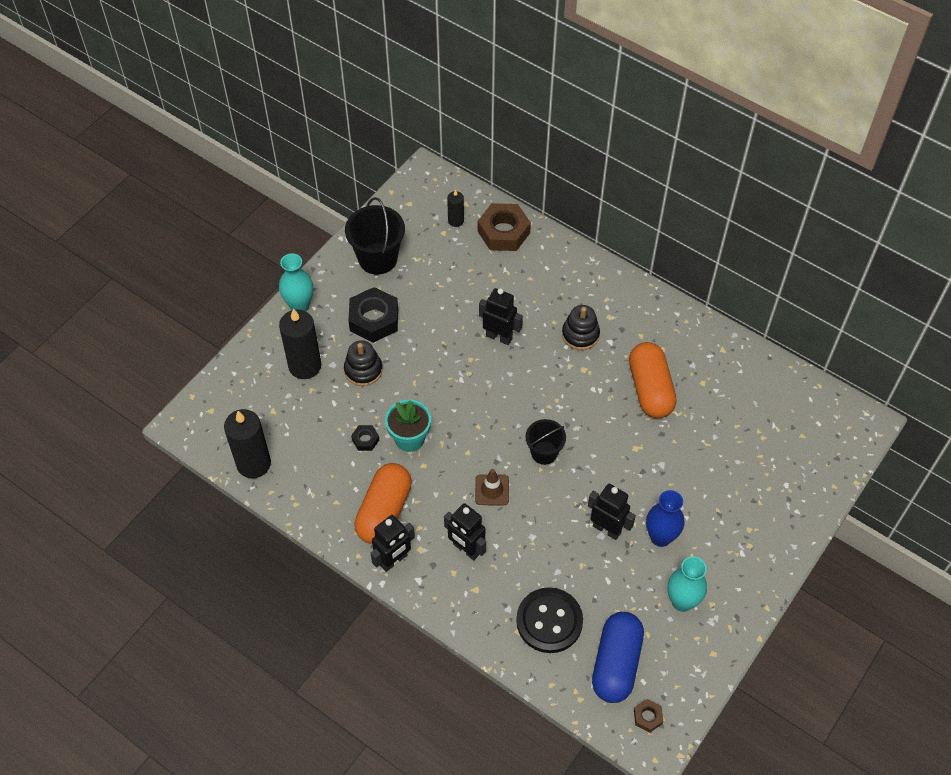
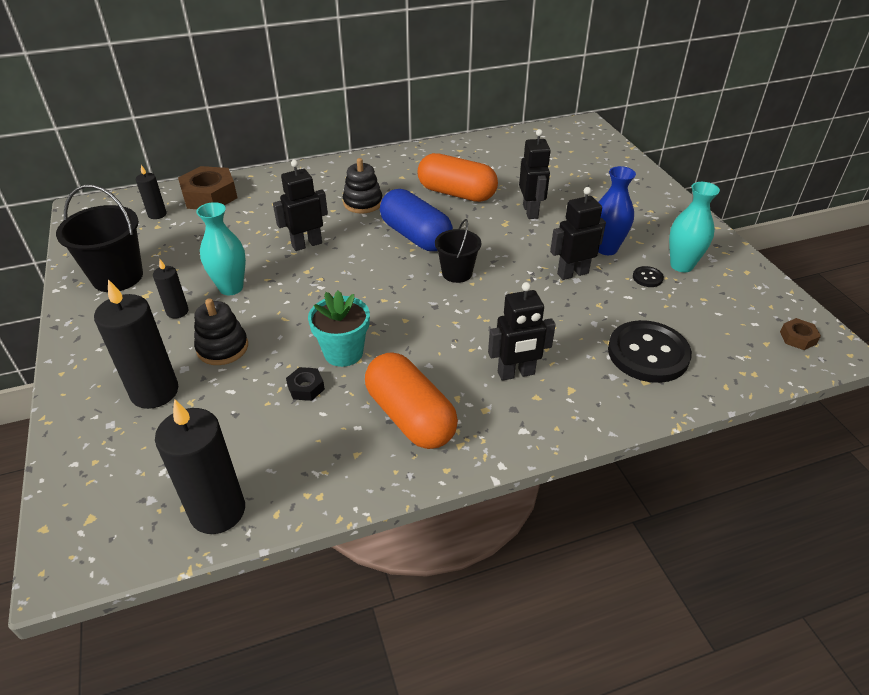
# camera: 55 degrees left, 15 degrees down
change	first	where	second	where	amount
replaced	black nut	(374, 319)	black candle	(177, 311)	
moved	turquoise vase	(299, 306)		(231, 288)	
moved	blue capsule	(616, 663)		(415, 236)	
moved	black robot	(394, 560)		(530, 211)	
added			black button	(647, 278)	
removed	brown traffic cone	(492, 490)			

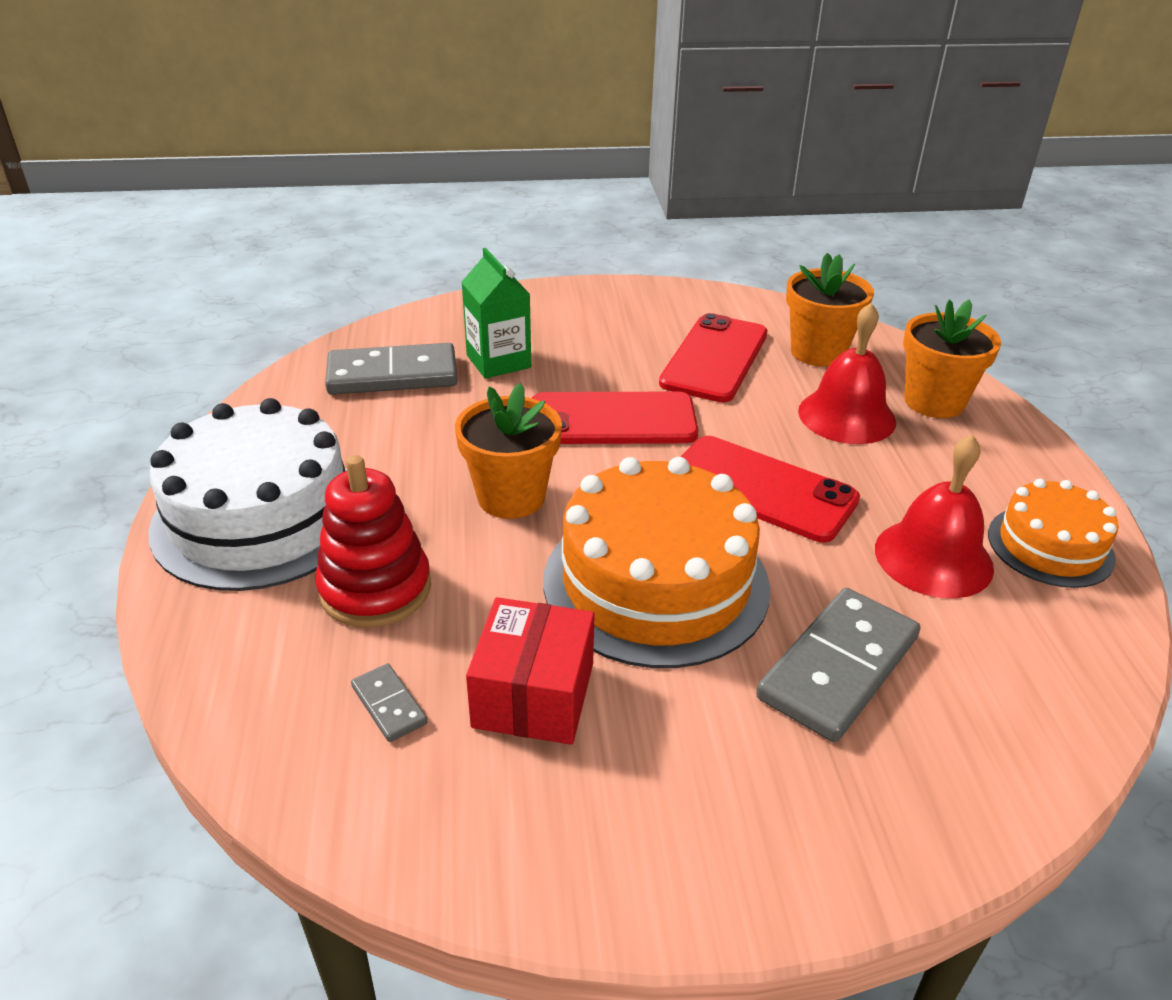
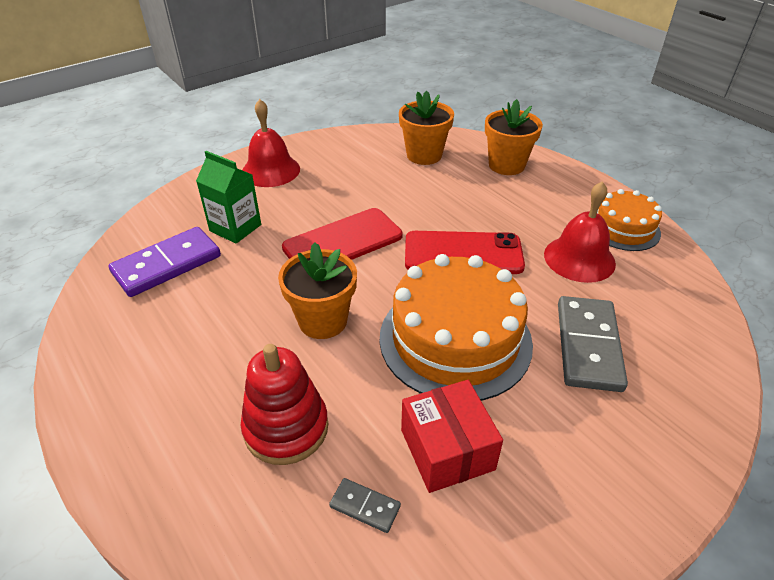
# camera: 30 degrees left, 5 degrees up
change	first	where	second	where	amount
recoloured	grey domino	(392, 375)	purple domino	(167, 264)	
moved	red bell	(846, 416)		(270, 170)	
removed	white cake	(261, 517)			
removed	red phone	(715, 358)			

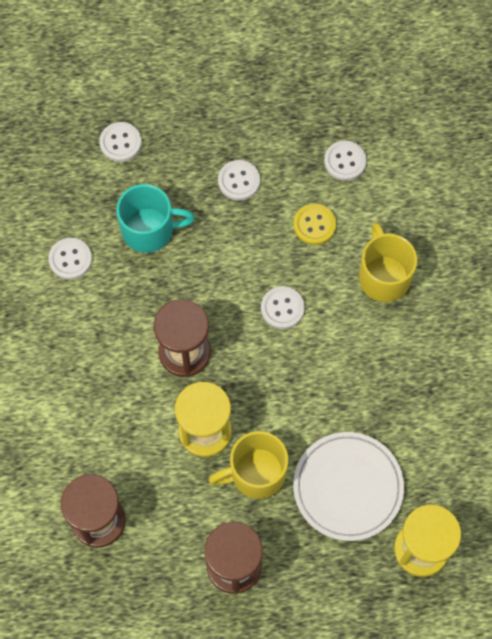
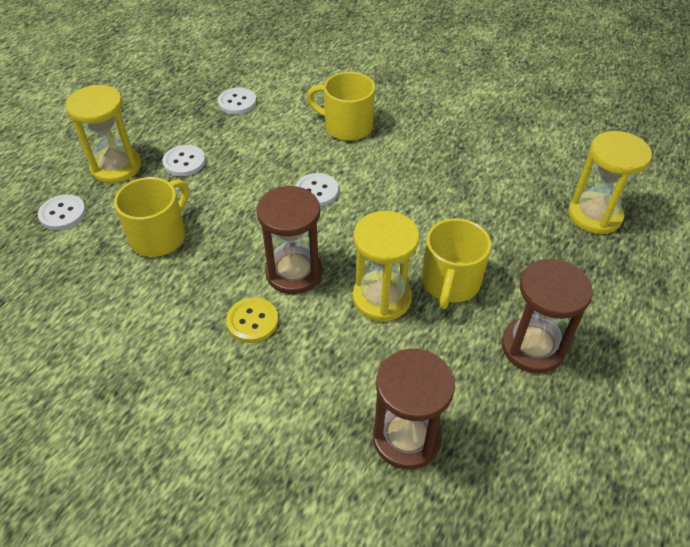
# camera: 55 degrees left, 20 degrees down
change	first	where	second	where	amount
added			yellow hourglass	(116, 167)	
recoloured	turquoise mug	(149, 230)	yellow mug	(159, 236)	
moved	yellow button	(314, 225)		(252, 321)	
removed	white button	(70, 259)			
removed	white plate	(348, 487)			

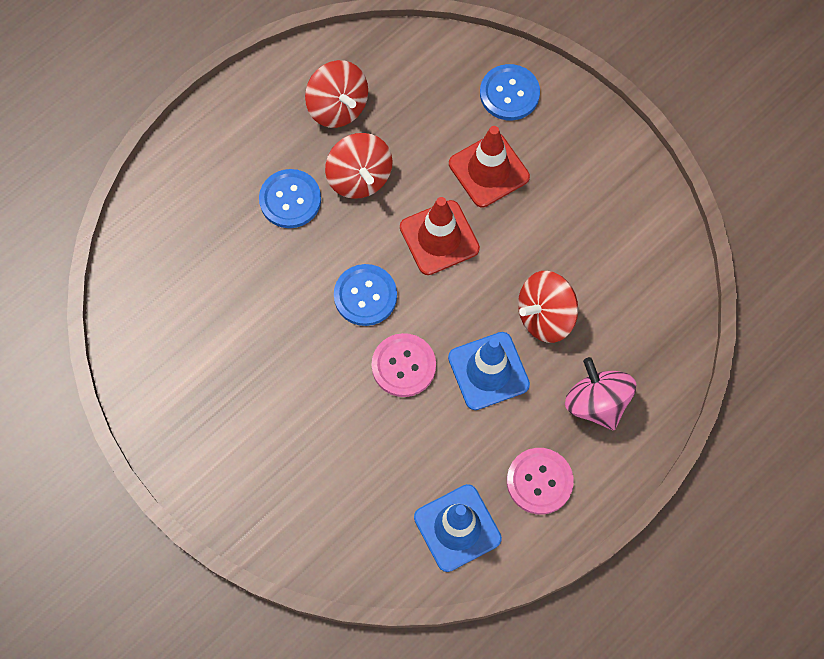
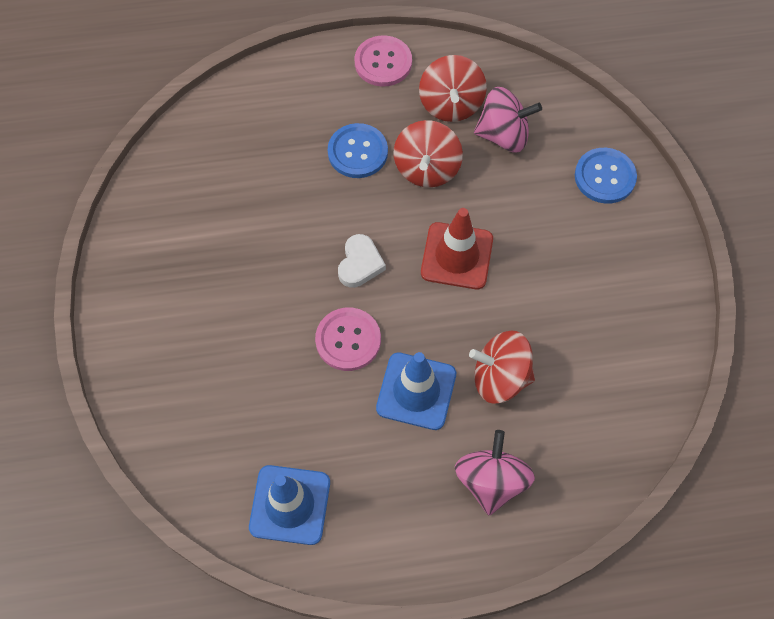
# camera: 35 degrees right, 5 degrees down
change	first	where	second	where	amount
replaced	blue button	(365, 296)	white heart	(360, 264)	
moved	pink button	(539, 481)		(383, 62)	
added			pink spinning top	(503, 135)	
removed	red traffic cone	(489, 170)			

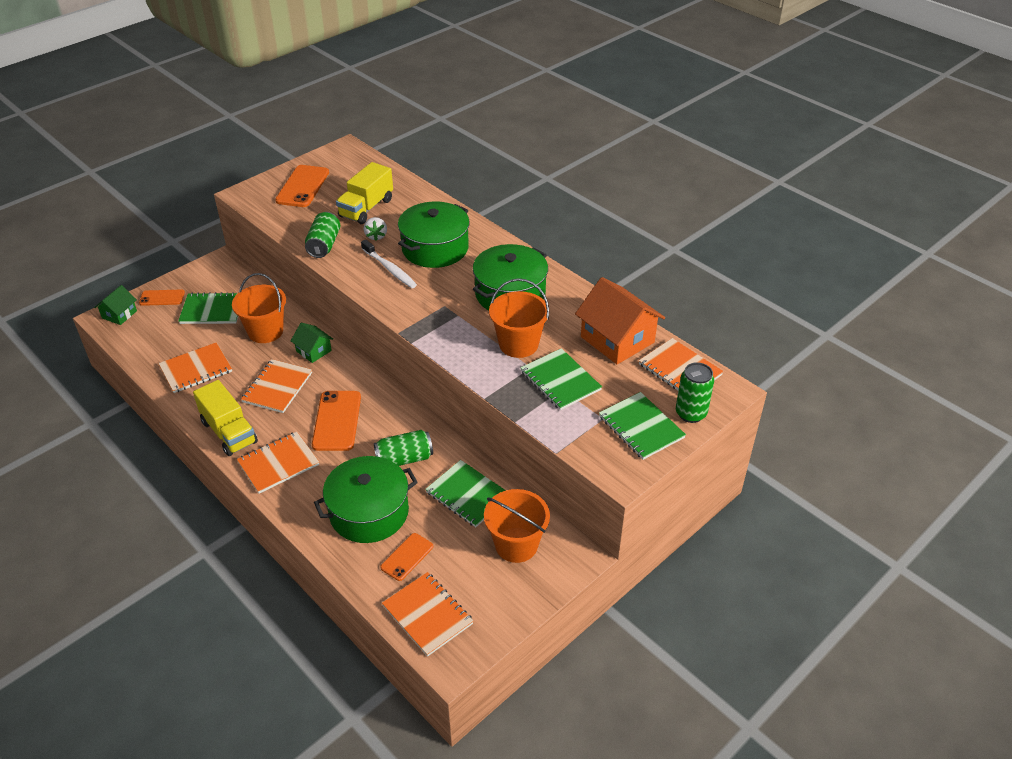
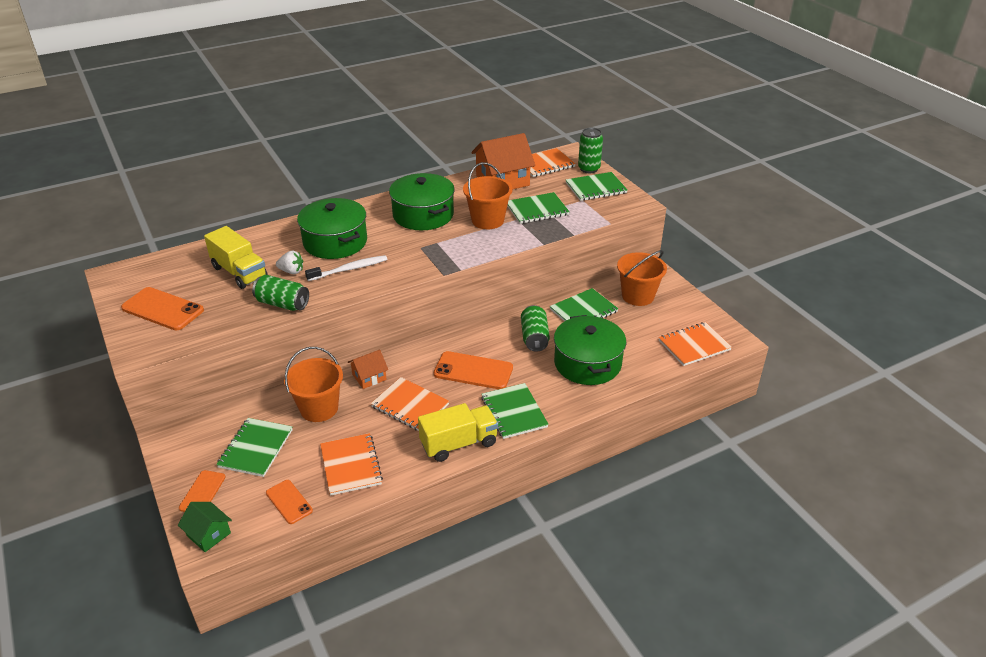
# camera: 75 degrees left, 5 degrees down
change	first	where	second	where	amount
moved	orange phone	(407, 557)		(289, 502)	
recoloured	green house	(313, 351)	orange house	(369, 377)	
recoloured	orange notebook	(278, 464)	green notebook	(514, 412)	

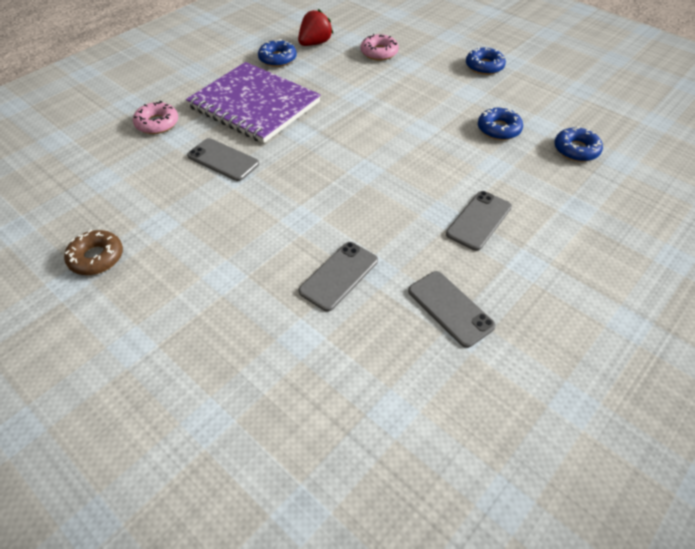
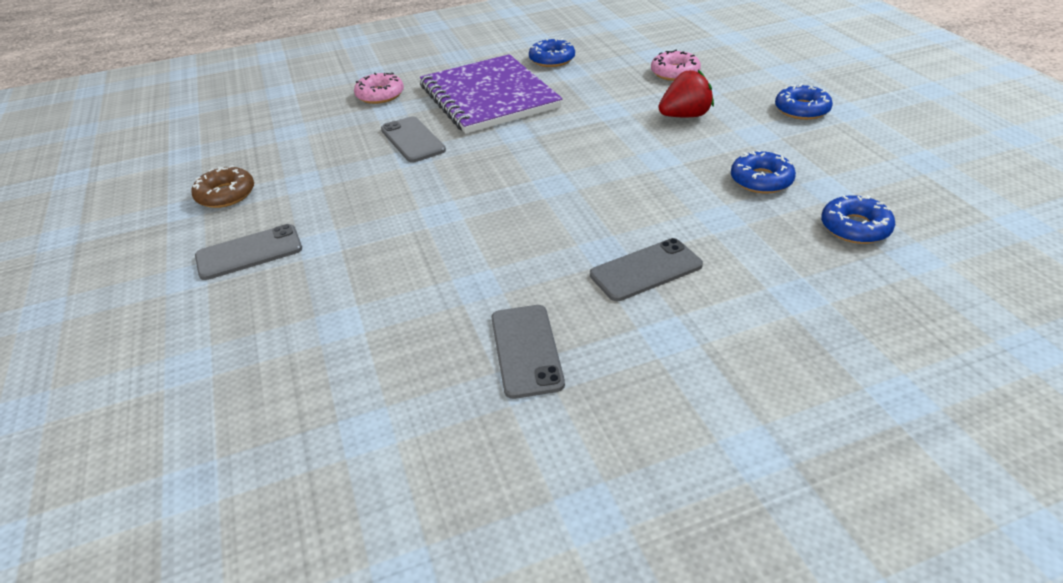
# camera: 30 degrees right, 10 degrees down
change	first	where	second	where	amount
moved	grey phone	(339, 276)		(249, 252)	
moved	red strawberry	(315, 43)		(685, 116)	

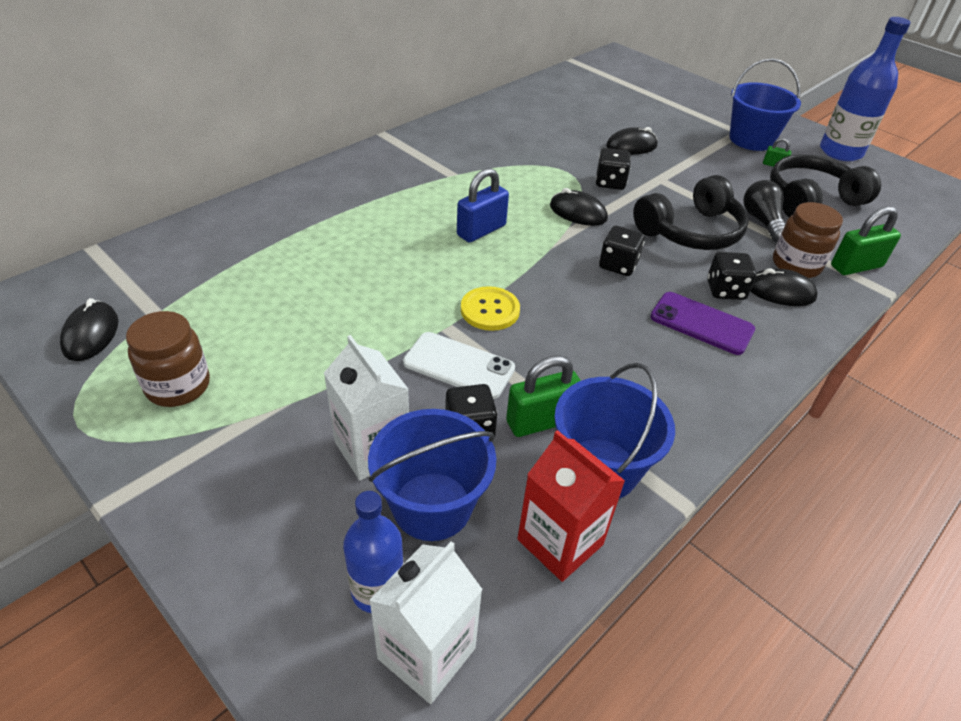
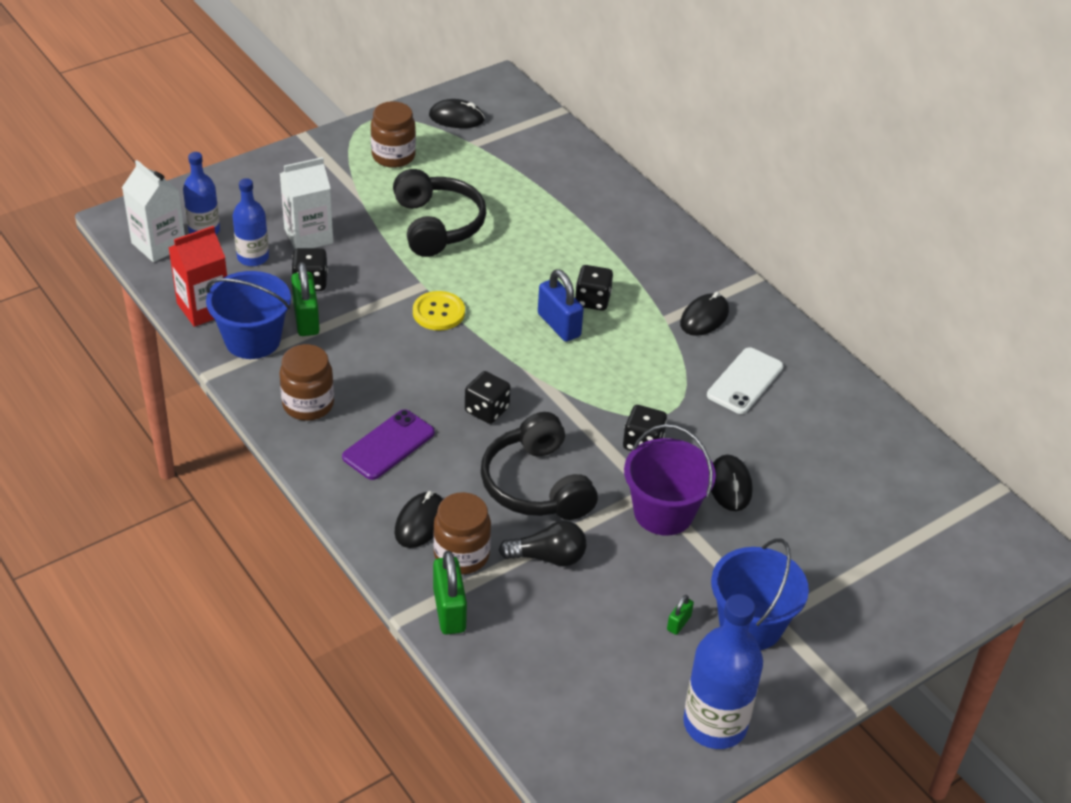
# camera: 100 degrees right, 0 degrees up
change	first	where	second	where	amount
replaced	blue bucket	(432, 506)	blue bottle	(253, 257)	
added			brown jar	(308, 404)	
moved	black headphones	(811, 200)		(437, 225)	
moved	black dice	(725, 290)		(592, 300)	
added			purple bucket	(663, 512)	
moved	black mouse	(578, 212)		(704, 318)	
moved	white phone	(459, 365)		(745, 381)	

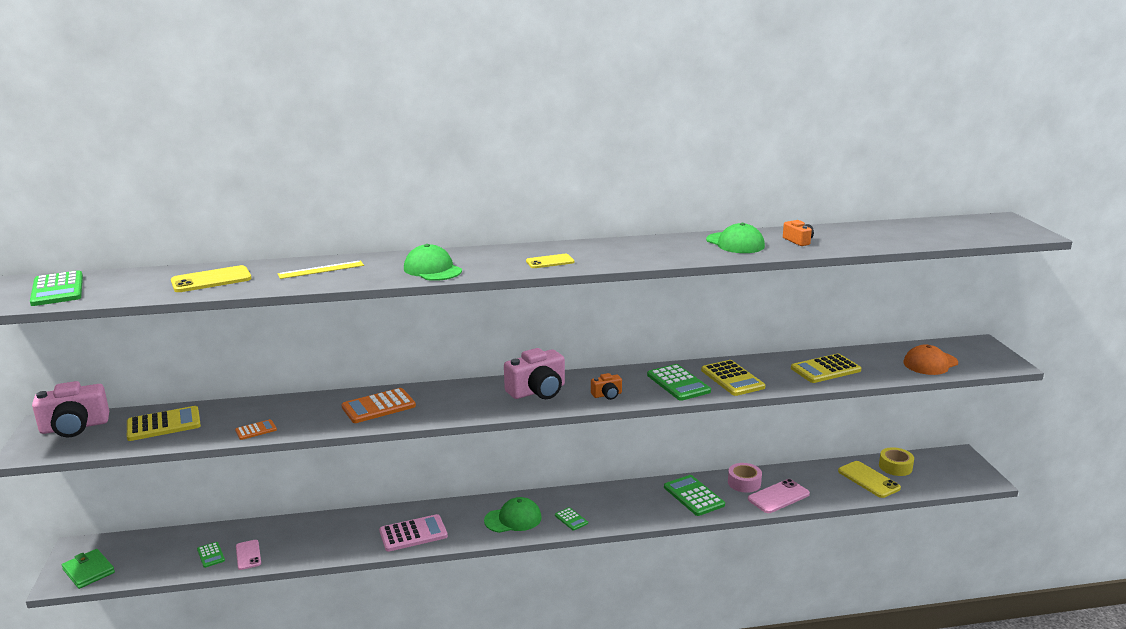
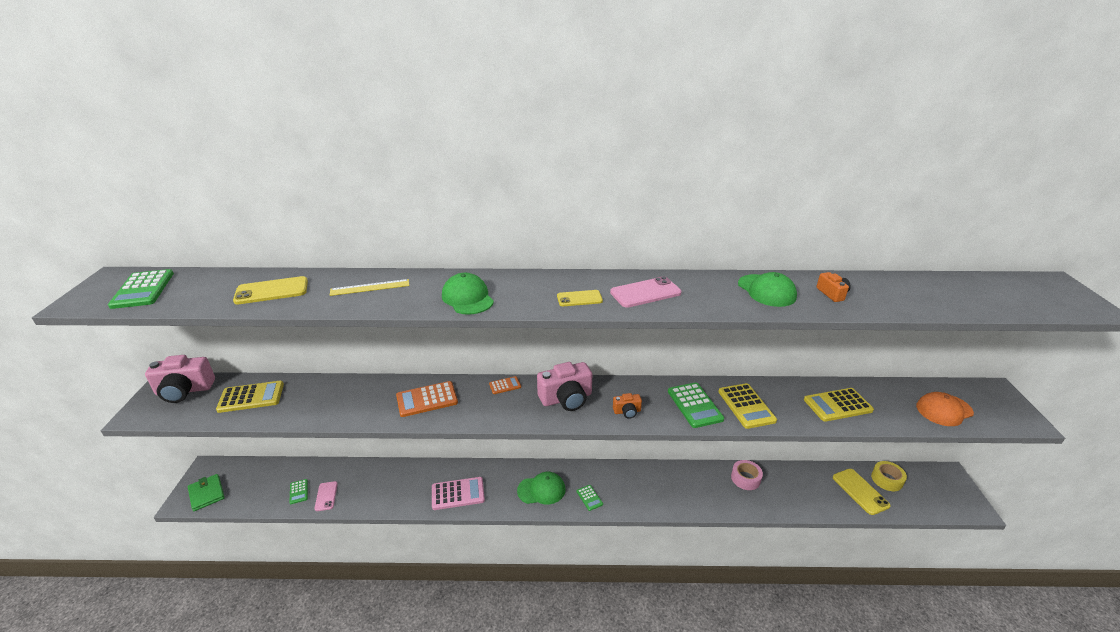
# camera: 10 degrees right, 10 degrees up
change	first	where	second	where	amount
moved	orange calculator	(256, 430)		(505, 385)	
moved	pink phone	(778, 497)		(645, 293)	
removed	green calculator	(693, 496)			

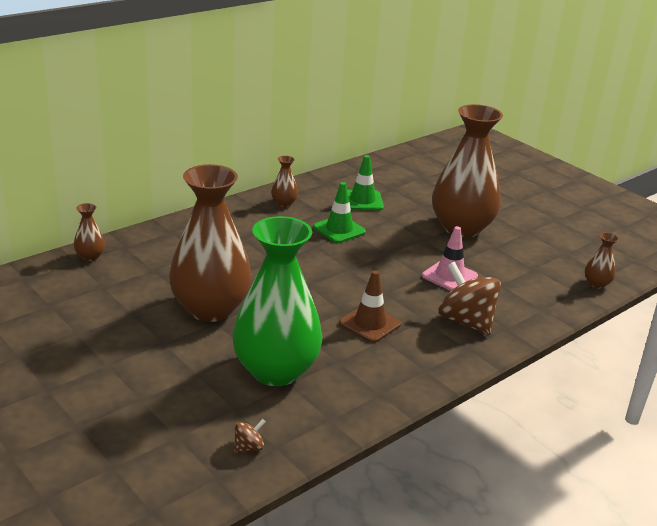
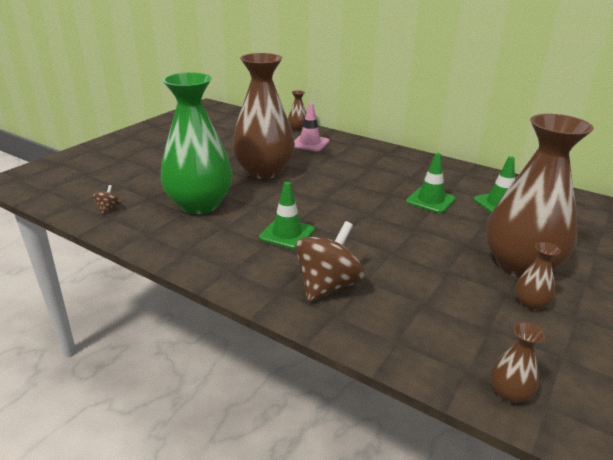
# camera: 75 degrees right, 0 degrees up
change	first	where	second	where	amount
turned	brown spinning top	(249, 447)		(108, 208)	120 degrees counterclockwise
recoloured	brown traffic cone	(369, 324)	green traffic cone	(287, 234)	
moved	pink traffic cone	(449, 276)		(309, 143)	
moved	brown vase	(284, 203)		(530, 304)	

